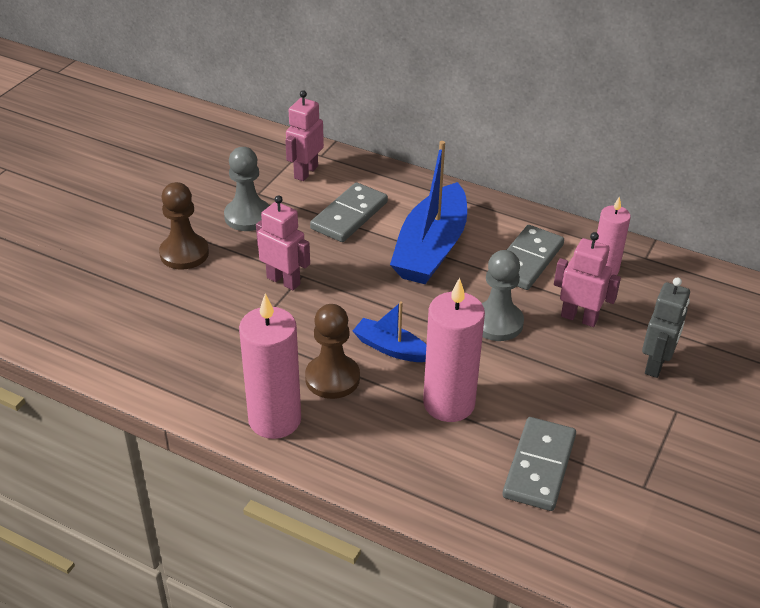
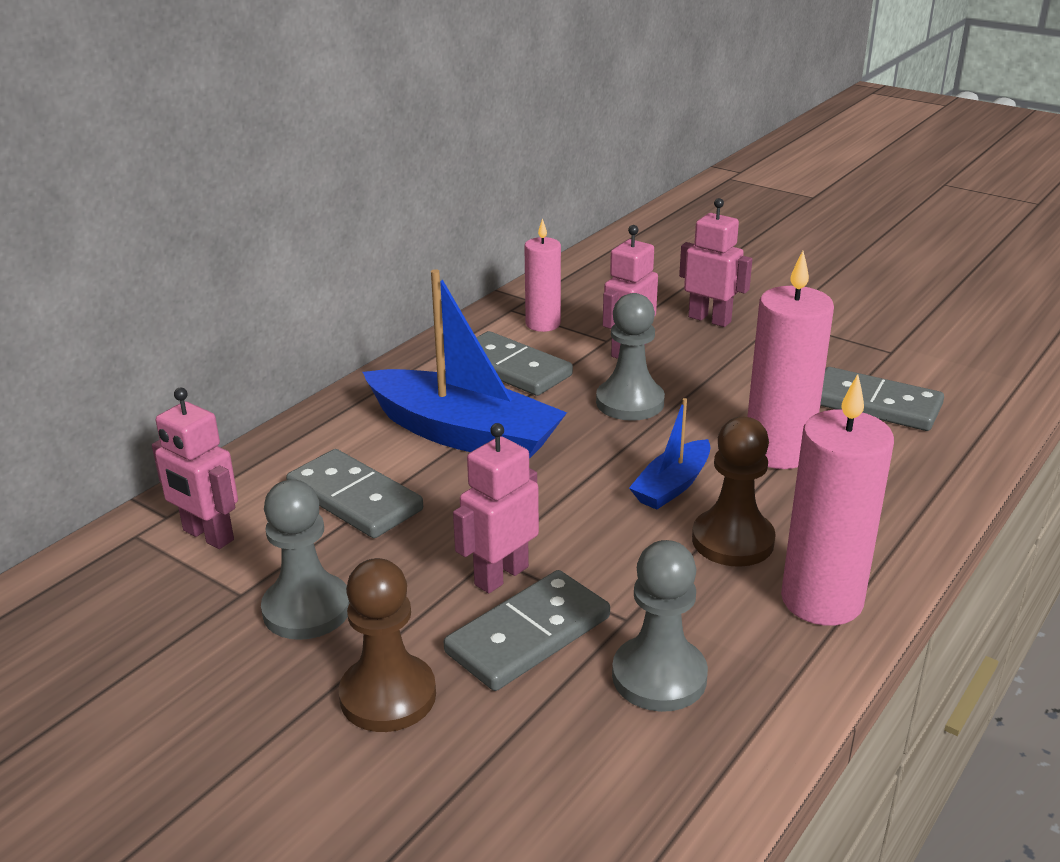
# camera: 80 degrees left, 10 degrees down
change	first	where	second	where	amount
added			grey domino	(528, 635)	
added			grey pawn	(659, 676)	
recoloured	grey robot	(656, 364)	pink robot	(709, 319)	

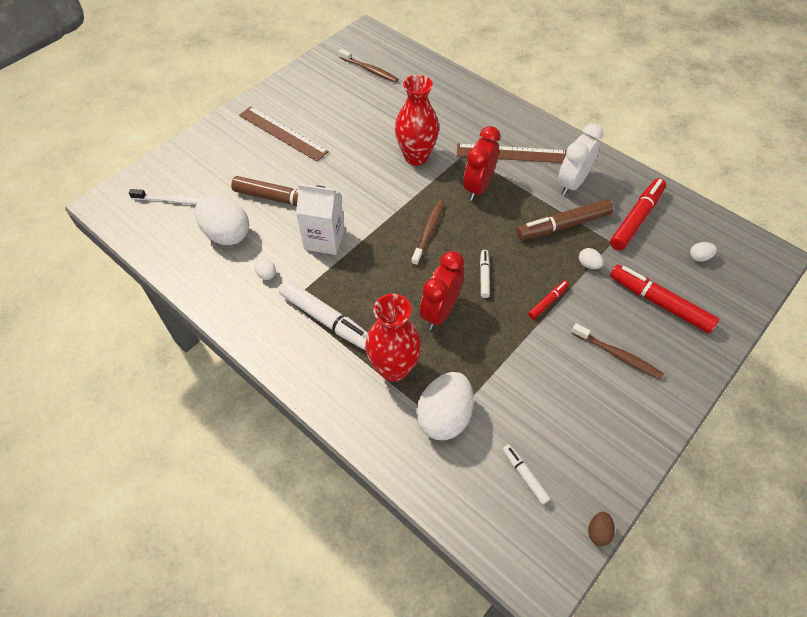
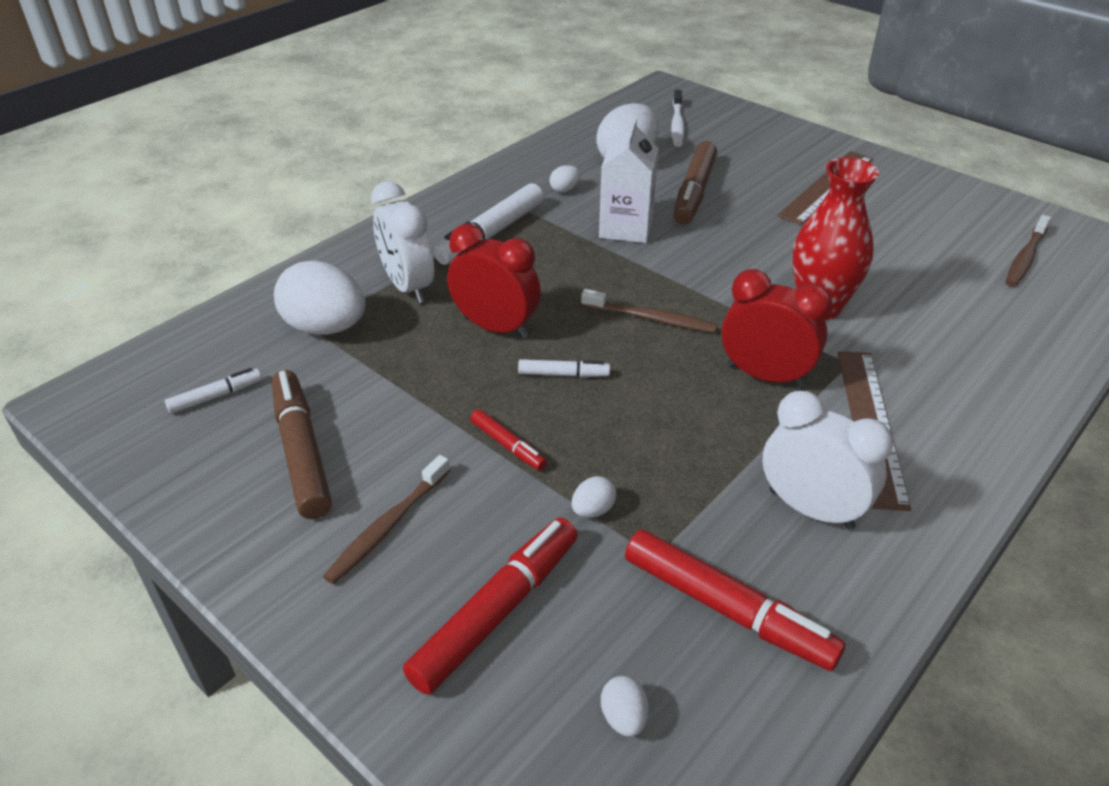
# camera: 90 degrees right, 15 degrees down
change	first	where	second	where	amount
moved	brown marker	(563, 225)		(302, 451)	
replaced	red vase	(394, 368)	white clock	(408, 287)	
removed	brown egg	(598, 532)			

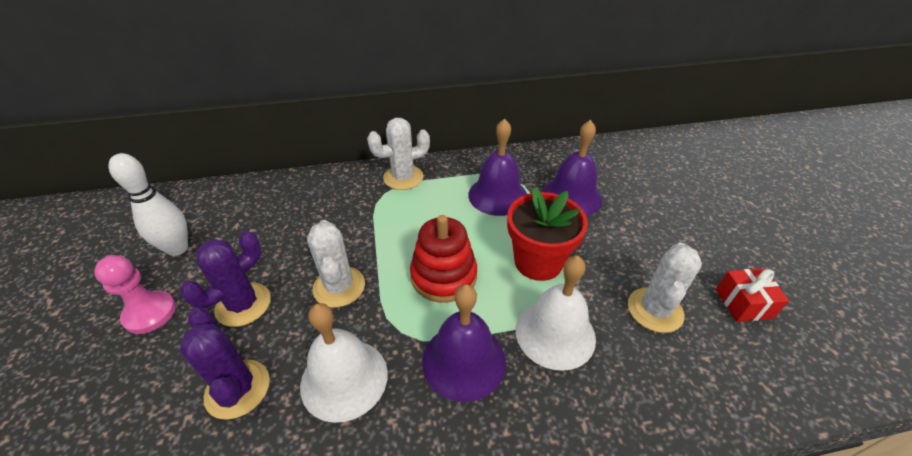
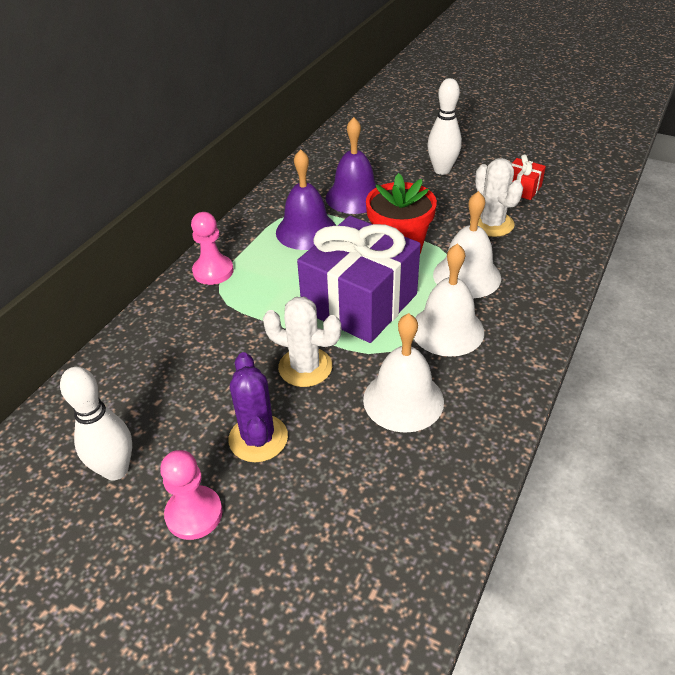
# camera: 50 degrees left, 0 degrees up
change	first	where	second	where	amount
replaced	white cactus	(403, 177)	pink pawn	(213, 271)	
replaced	red stacking toy	(444, 276)	purple gift	(360, 302)	
recoloured	purple bell	(464, 361)	white bell	(447, 330)	
added			white bowling pin	(442, 170)	
removed	purple cactus	(238, 389)			

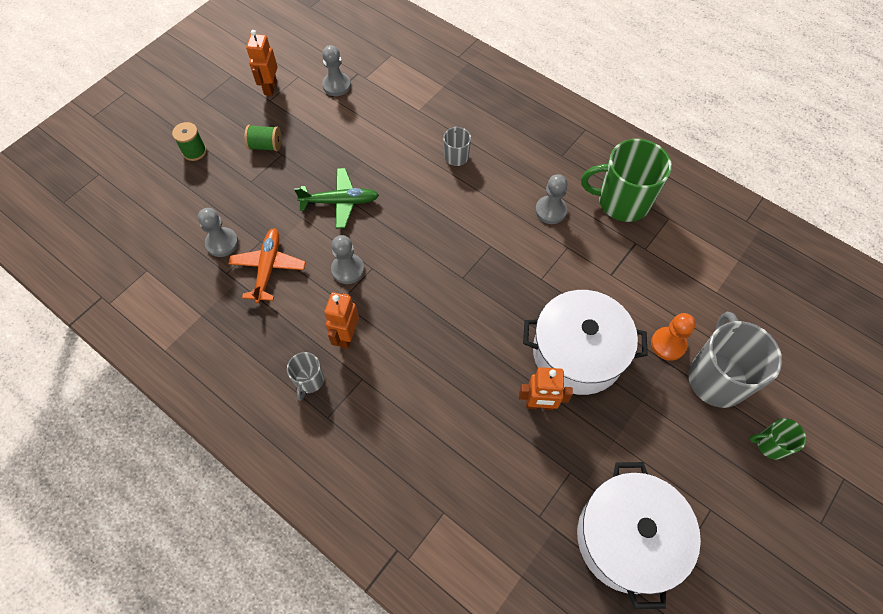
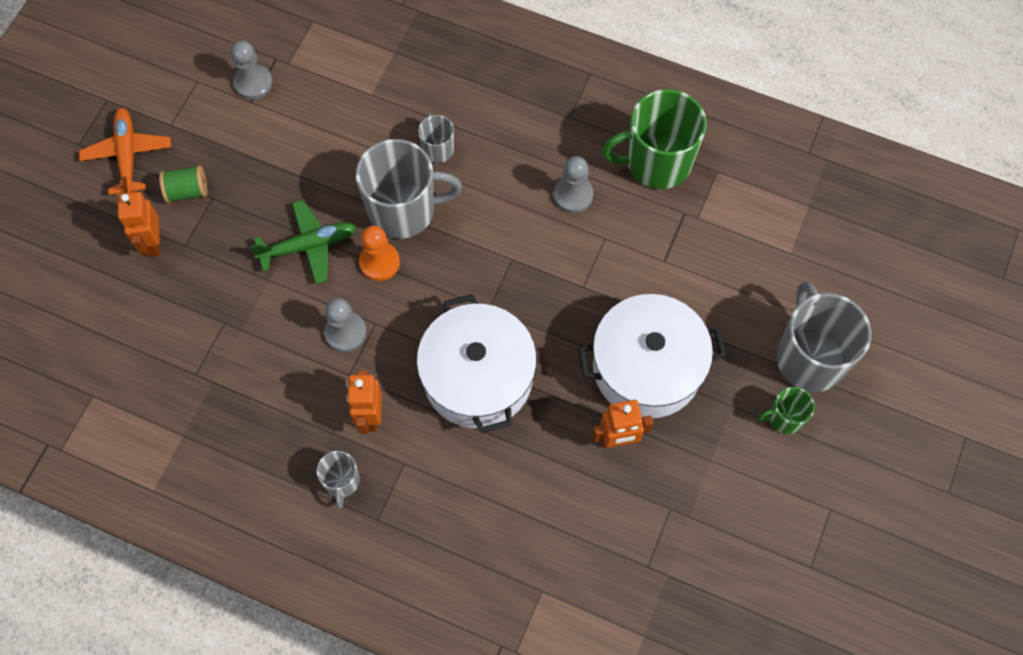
# camera: 15 degrees left, 5 degrees up
change	first	where	second	where	amount
moved	orange plane	(268, 268)		(127, 155)	
moved	orange robot	(270, 87)		(153, 242)	
added			grey mug	(403, 210)	
moved	orange pawn	(668, 344)		(379, 262)	
moved	white pot	(628, 538)		(478, 377)	
moved	green mug	(770, 444)		(784, 418)	
removed	green spool	(194, 151)			
removed	grey pawn	(222, 243)			

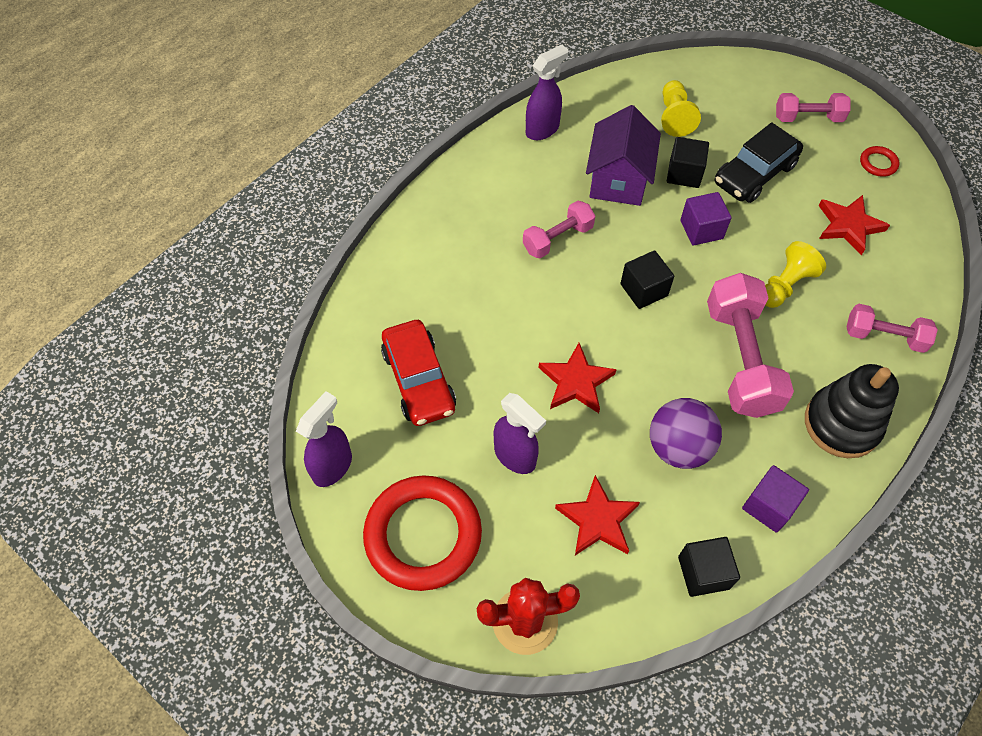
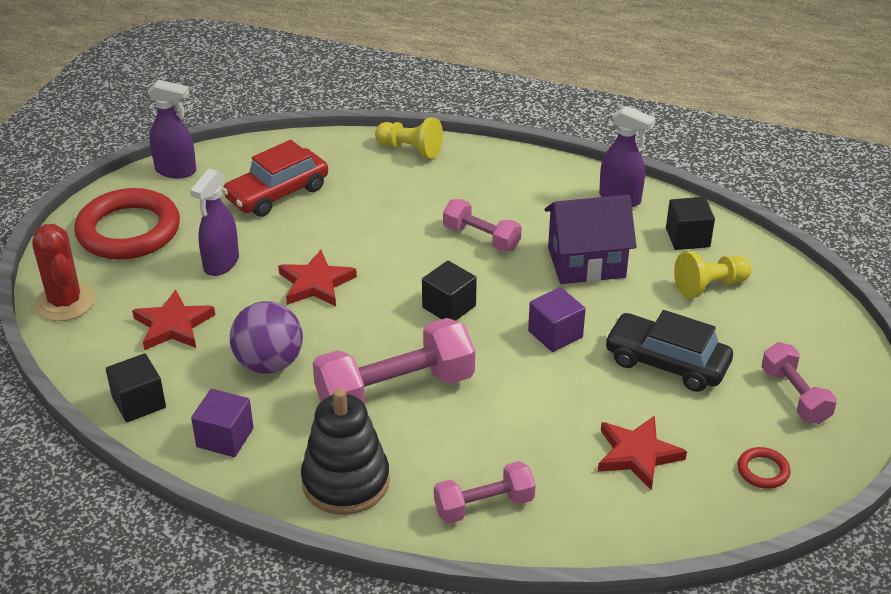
# camera: 70 degrees right, 20 degrees down
change	first	where	second	where	amount
moved	yellow pawn	(785, 285)		(410, 149)	
turned	pink dumbbell	(884, 336)		(484, 505)	75 degrees clockwise
moved	black cube	(684, 174)		(687, 238)	

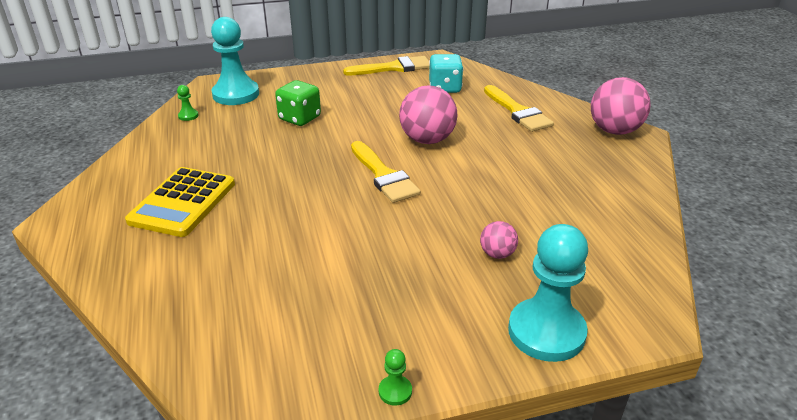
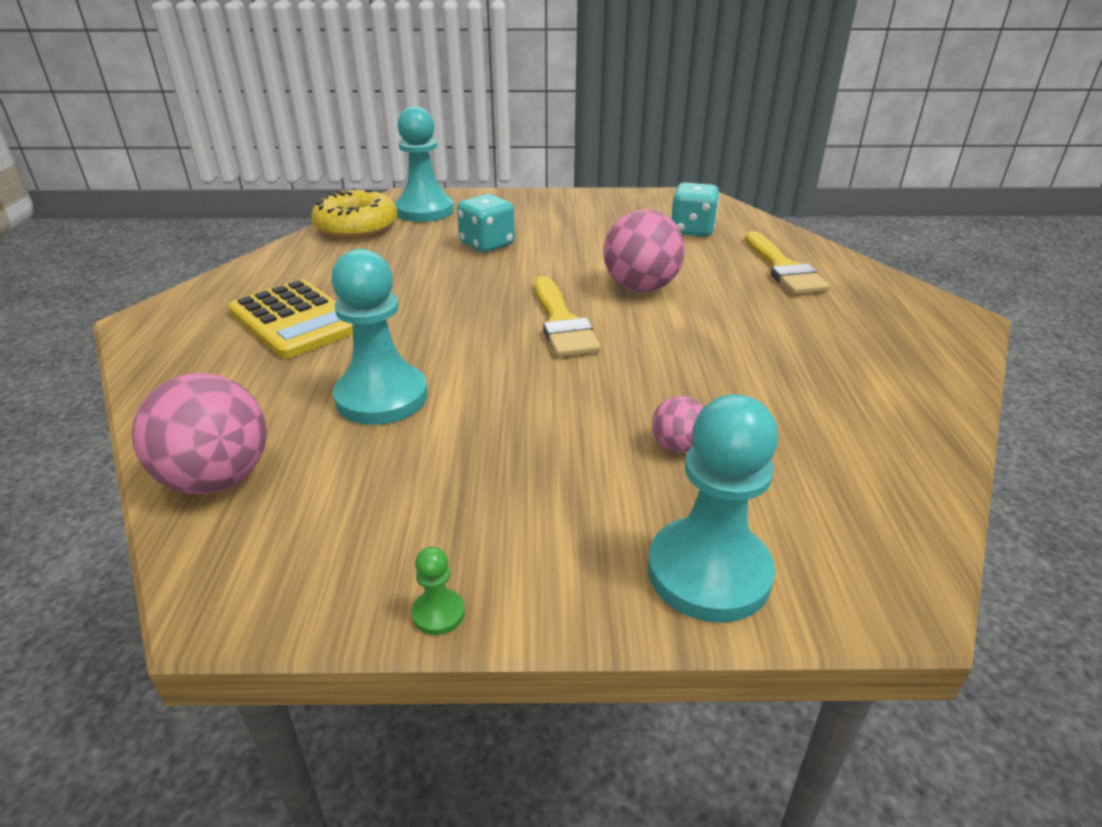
# camera: 15 degrees right, 0 degrees up
change	first	where	second	where	amount
moved	pink ball	(614, 131)		(218, 479)	
turned	yellow calculator	(183, 202)		(295, 320)	75 degrees counterclockwise
replaced	green pawn	(188, 116)	yellow donut	(357, 227)	
added			turquoise pawn	(382, 397)	
recoloured	green dice	(300, 118)	turquoise dice	(487, 244)	
removed	yellow brush	(393, 68)			

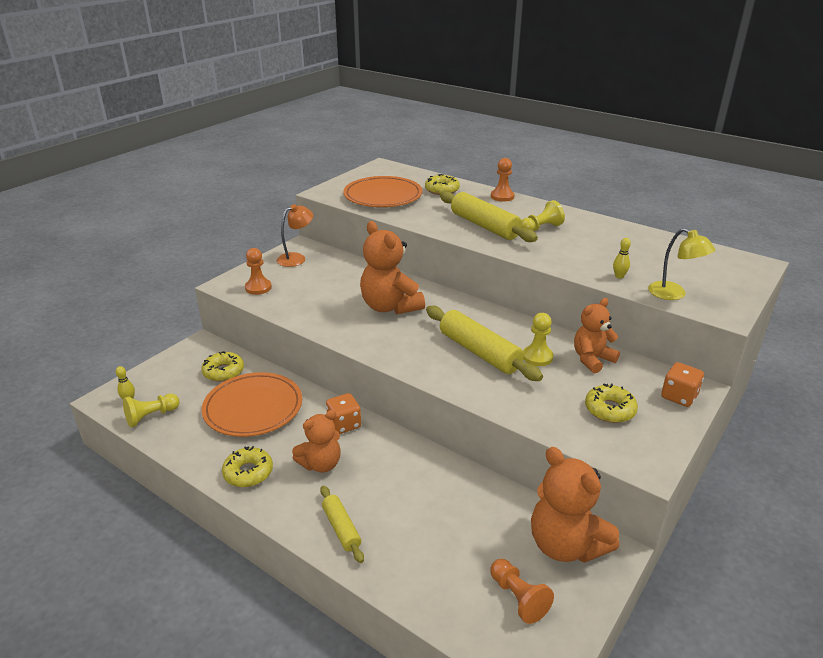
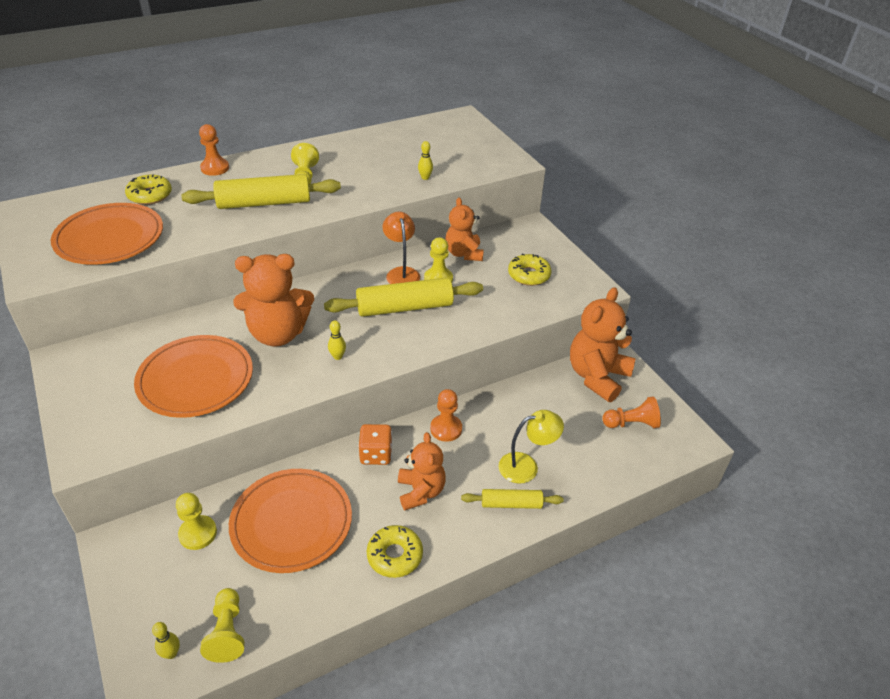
# camera: 65 degrees left, 10 degrees up
change	first	where	second	where	amount
added			orange plate	(196, 379)	
replaced	yellow donut	(223, 372)	yellow pawn	(198, 533)	
added			yellow bowling pin	(337, 356)	
moved	orange lamp	(296, 258)		(401, 273)	
moved	orange pawn	(258, 288)		(446, 429)	
moved	yellow lamp	(674, 294)		(526, 466)	
turned	orange teddy bear	(565, 545)		(597, 376)	135 degrees clockwise
removed	orange dice	(679, 396)			

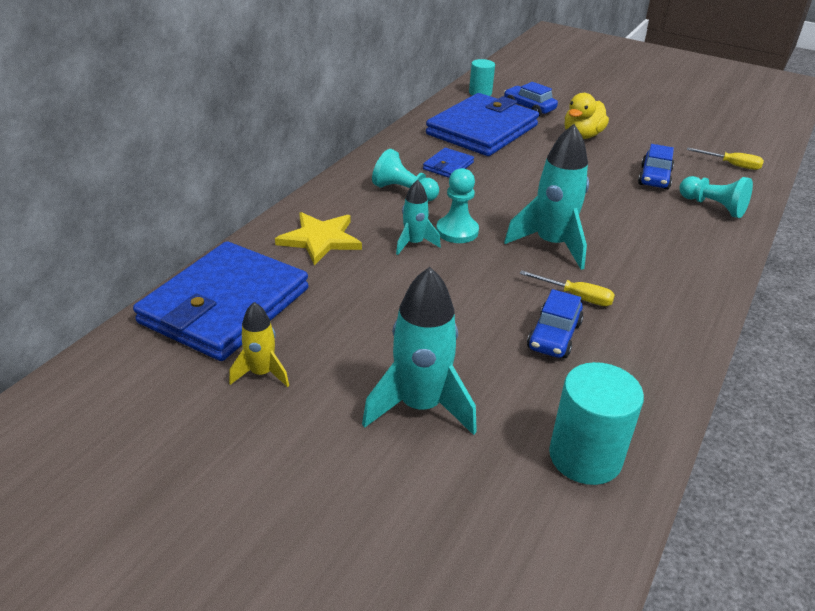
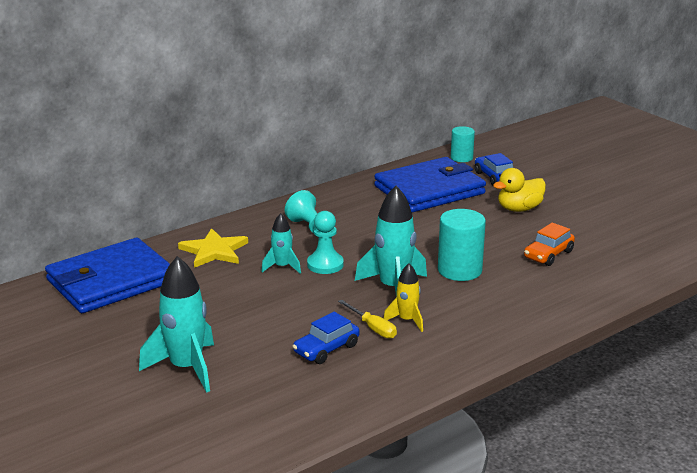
# camera: 25 degrees right, 10 degrees down
change	first	where	second	where	amount
moved	yellow rocket	(261, 373)		(407, 320)	
moved	turquoise cylinder	(585, 457)		(459, 270)	
recoloured	blue car	(654, 178)	orange car	(548, 254)	
removed	blue wallet	(448, 166)			
removed	turquoise pawn	(713, 207)			
removed	yellow screwdriver	(731, 165)			

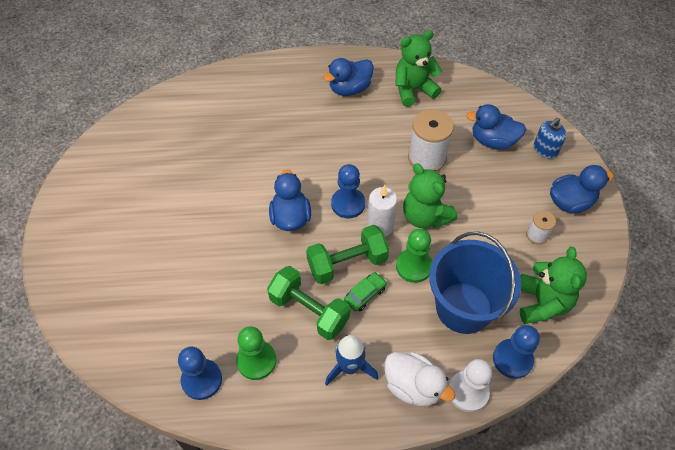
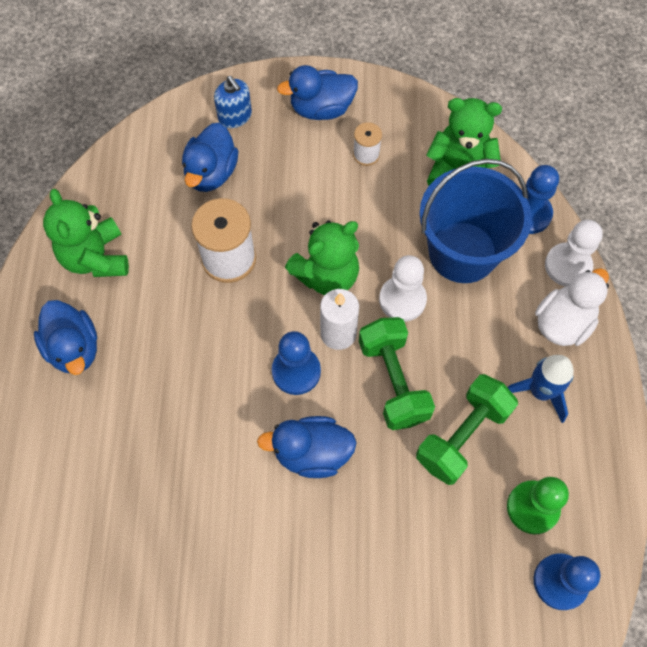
# camera: 85 degrees left, 10 degrees up
change	first	where	second	where	amount
turned	blue duck	(570, 202)		(321, 109)	90 degrees counterclockwise
recoloured	green pawn	(414, 266)	white pawn	(402, 300)	
removed	green car	(365, 294)			

